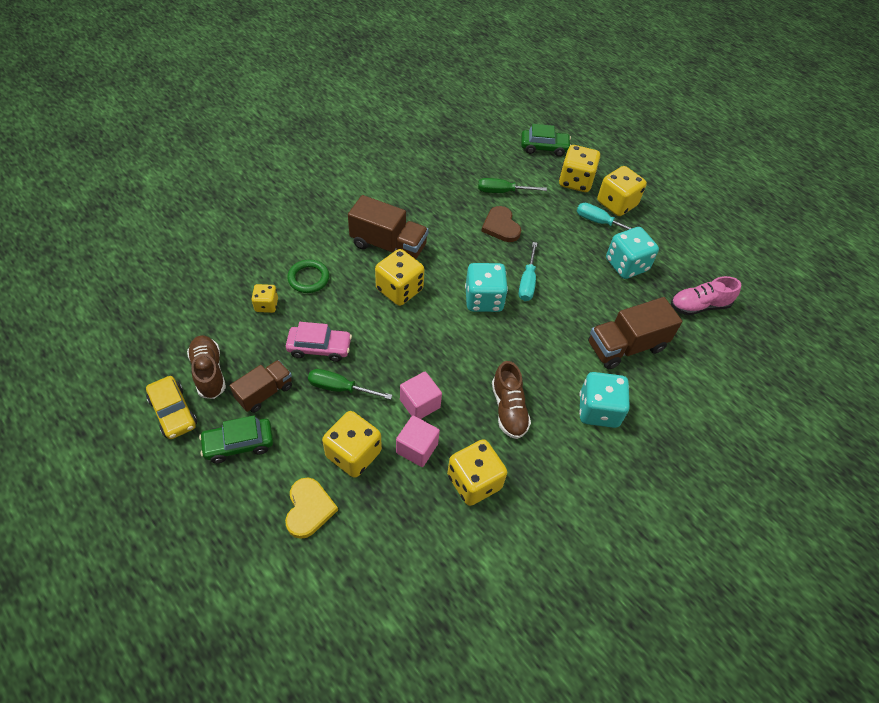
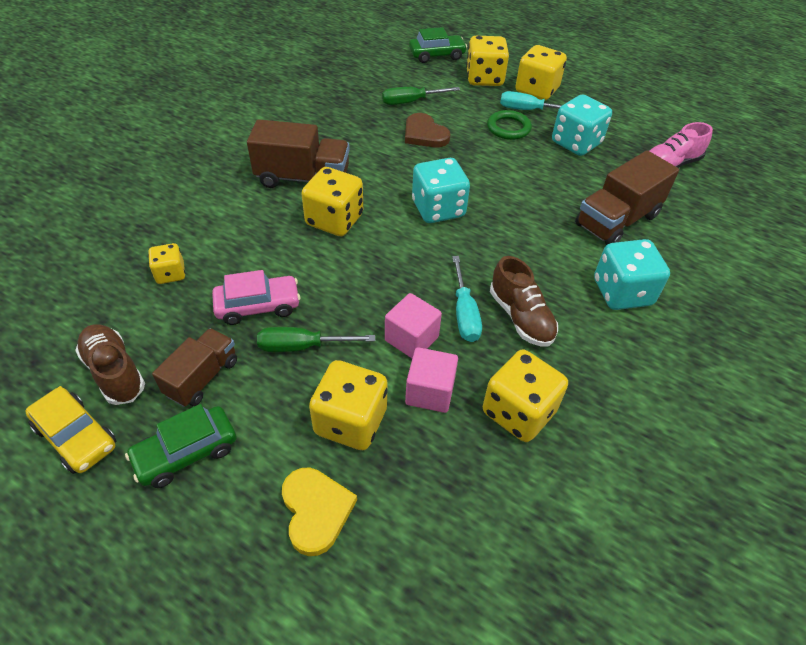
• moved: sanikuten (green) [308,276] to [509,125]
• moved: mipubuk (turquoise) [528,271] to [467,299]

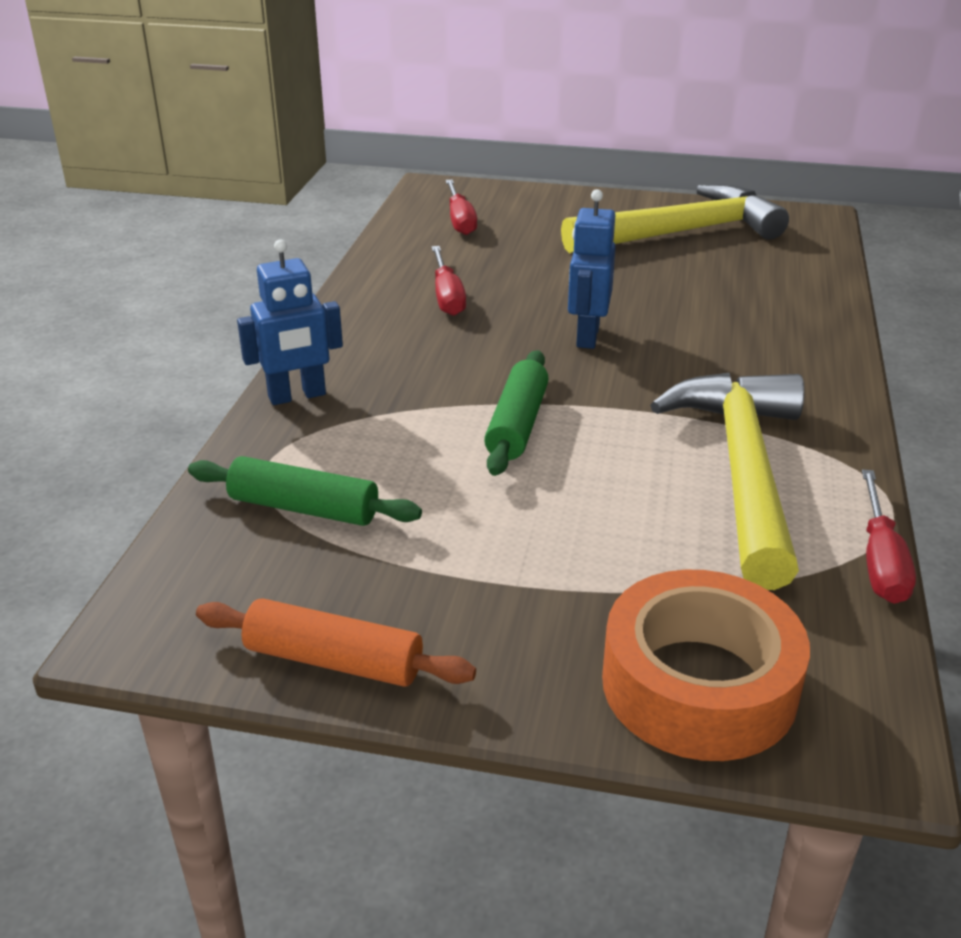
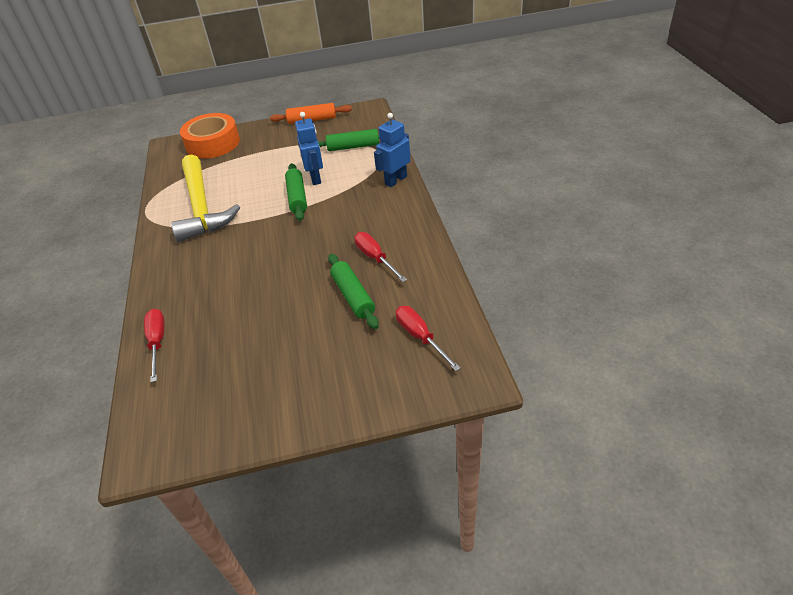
• removed: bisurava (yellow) [675,219]
• added: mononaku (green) [353,291]
• moved: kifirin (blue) [592,269] to [309,148]
• moved: mipubuk (red) [889,536] to [154,345]

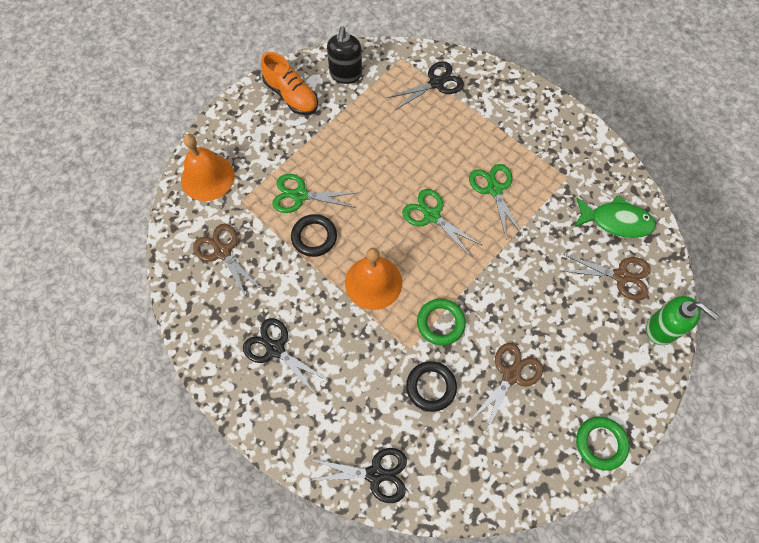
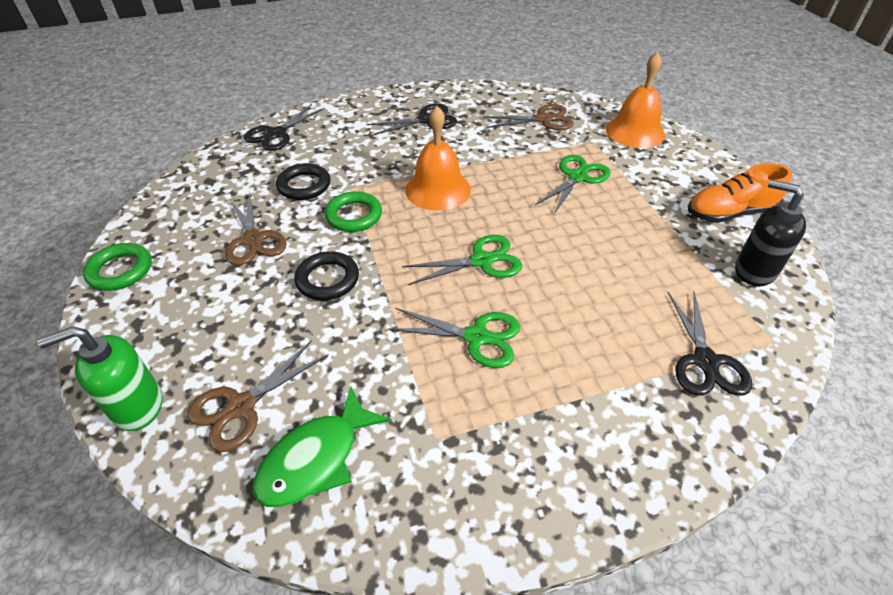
• moved: sanikuten (black) [314,235] to [326,275]

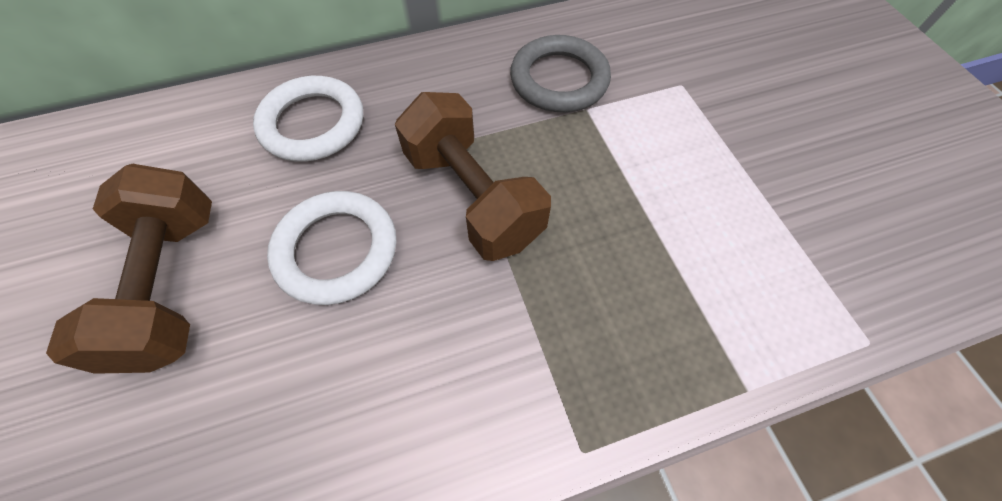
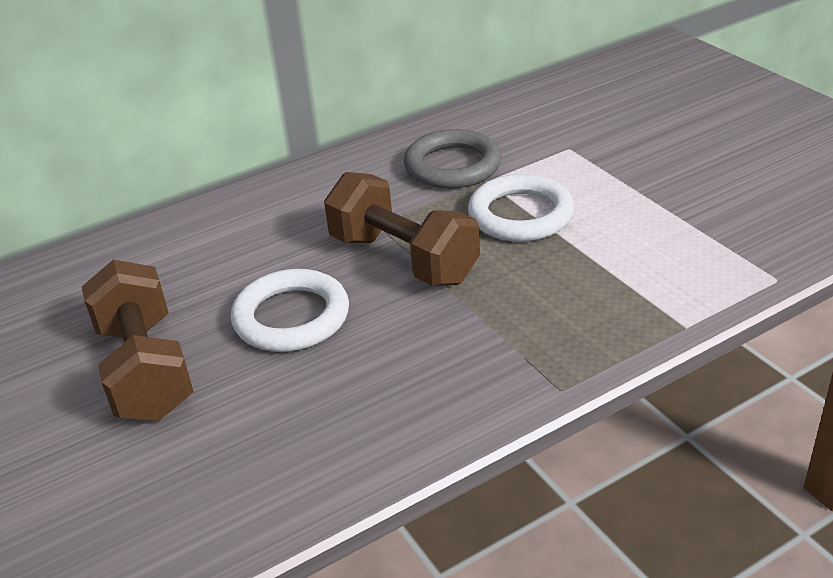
• moved: sanikuten (white) [308,119] to [521,208]

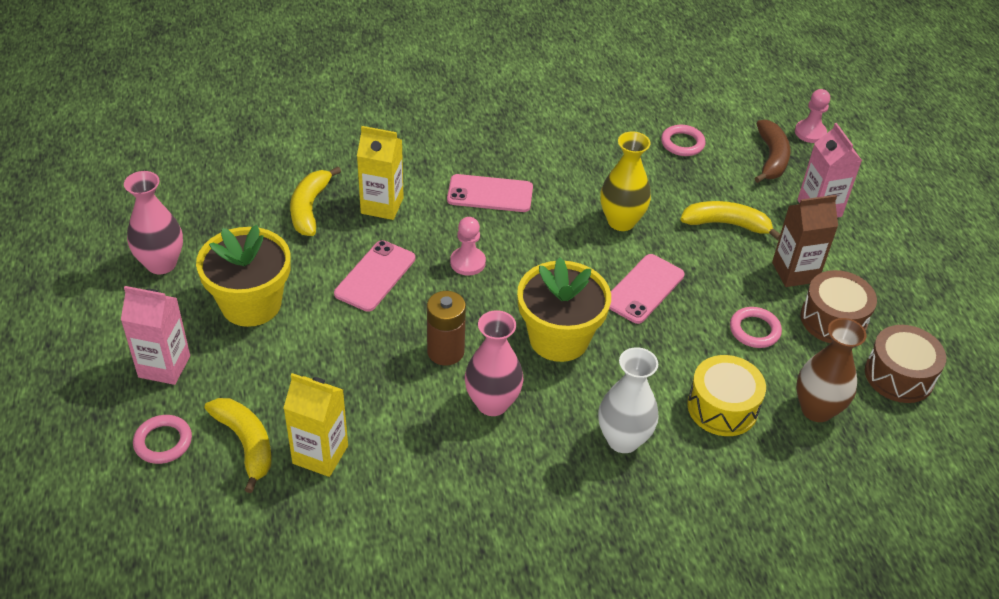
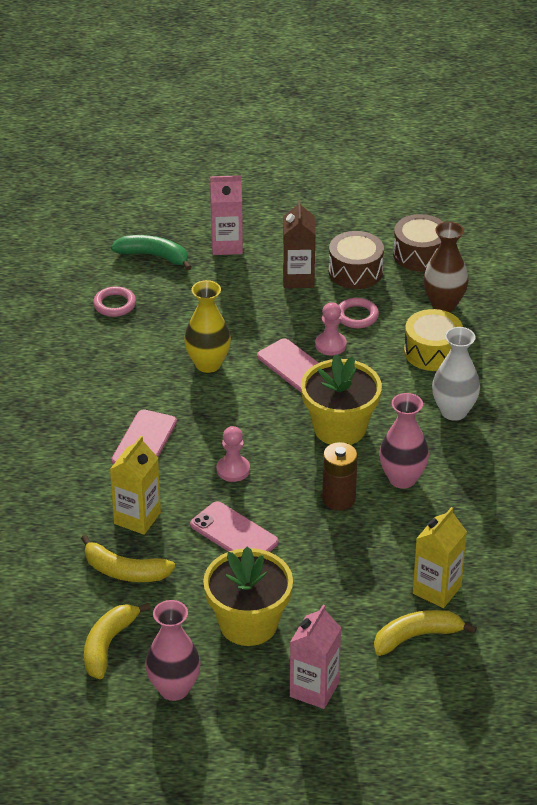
• removed: sanikuten (pink) [162,439]
• moved: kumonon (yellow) [730,220] to [117,641]
• moved: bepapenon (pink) [812,116] to [331,328]
• recoloured: kumonon (brown) [772,151] to kumonon (green) [151,252]

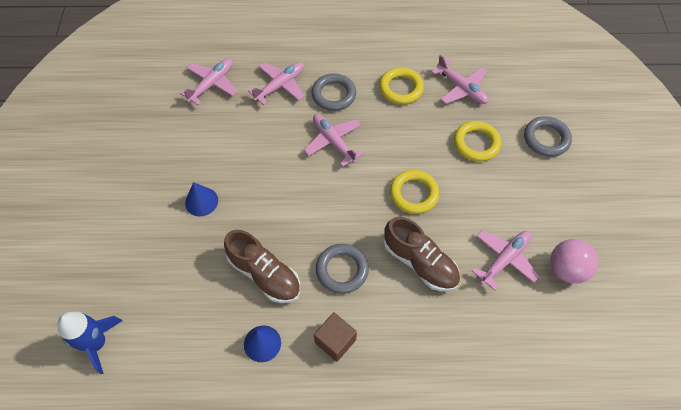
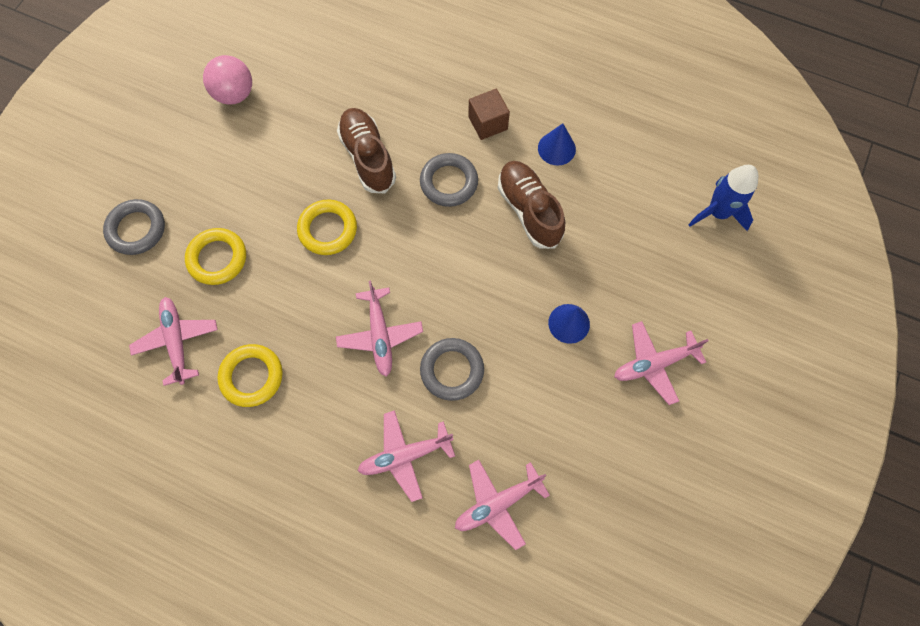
• moved: sanikuten (grey) [333,92] to [452,369]
• moved: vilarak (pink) [506,260] to [661,363]

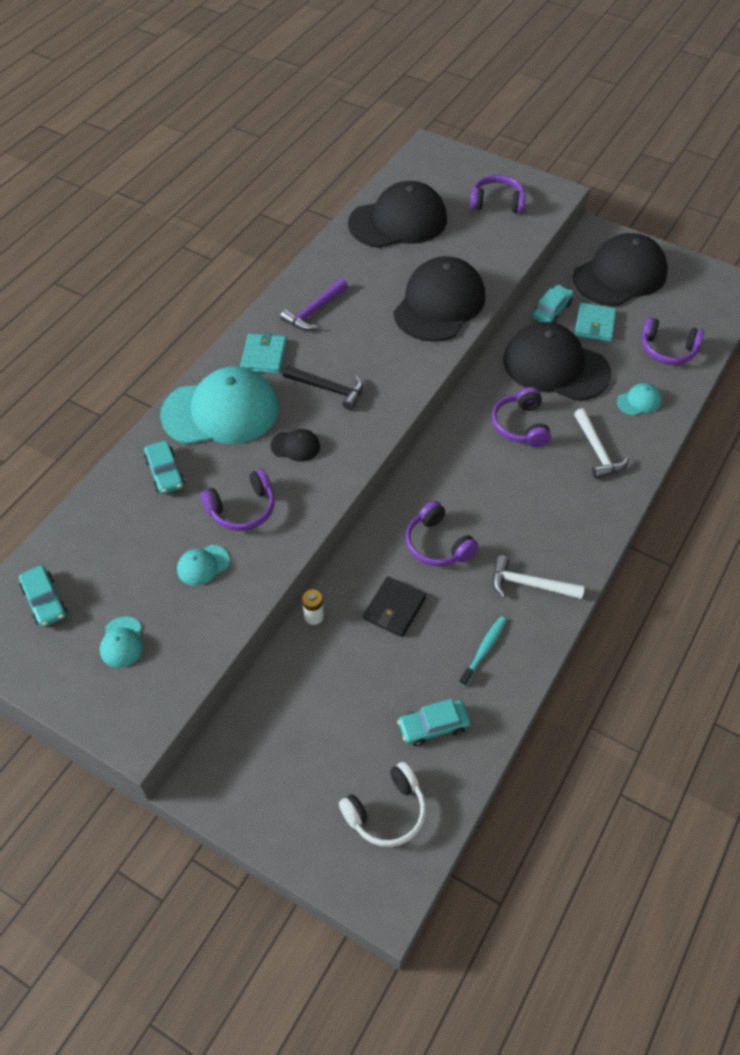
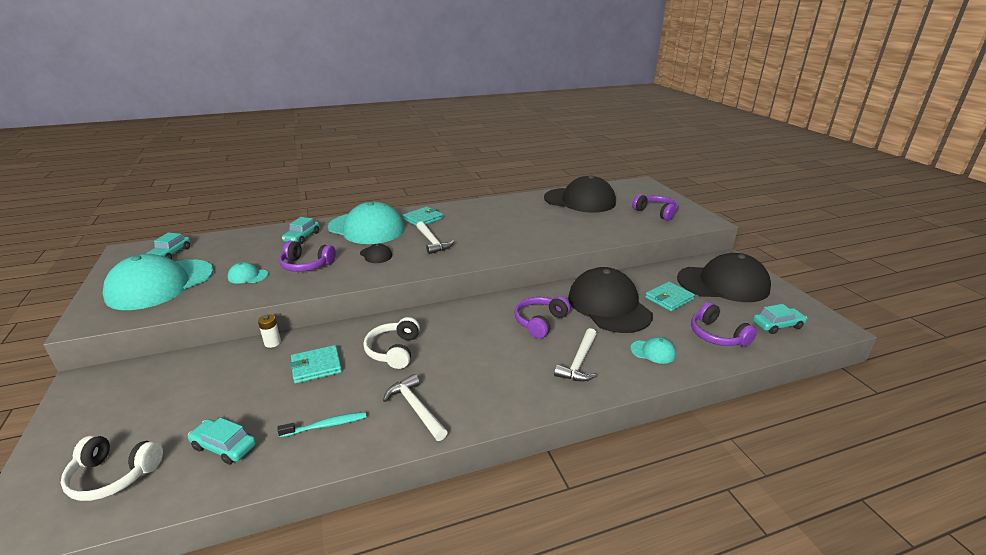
• removed: bisurava (purple) [314,304]
• removed: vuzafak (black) [439,299]
• moved: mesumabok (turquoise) [553,304] to [780,319]
• recoloured: bisurava (black) [323,387] to bisurava (white) [435,237]
• recoloured: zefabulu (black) [394,607] to zefabulu (turquoise) [316,364]
• recoloured: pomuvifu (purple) [442,533] to pomuvifu (white) [392,343]
• resized: vuzafak (turquoise) [121,642] = [158,282] x2.44

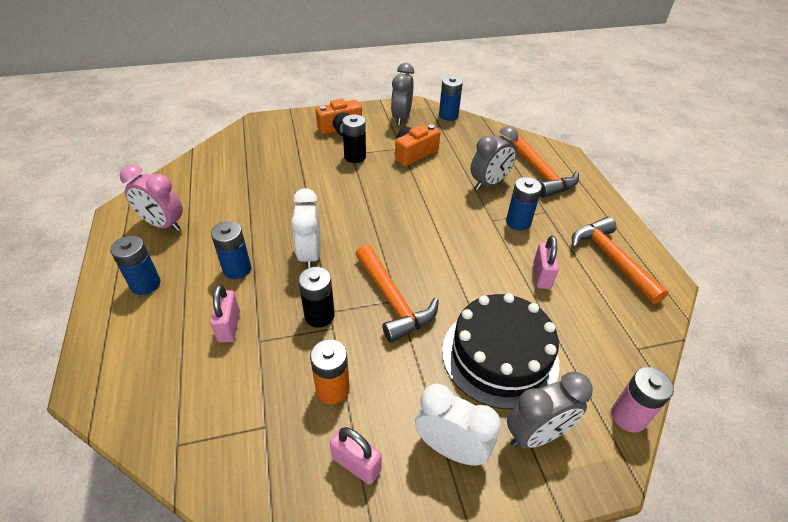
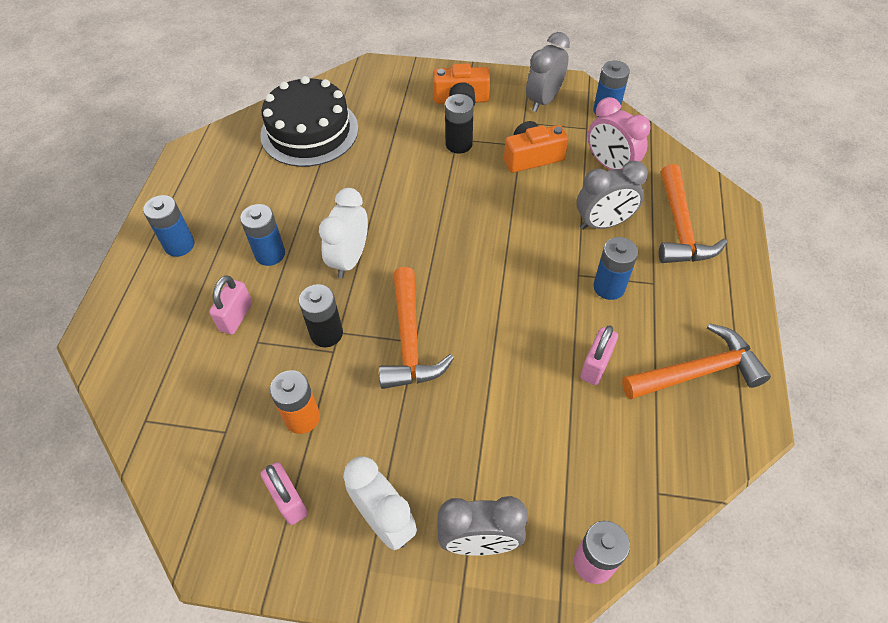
• moved: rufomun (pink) [151,198] to [619,133]
• moved: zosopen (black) [500,351] to [309,121]
• turned: bisurava (orange) [620,260] = [696,361] 75 degrees clockwise

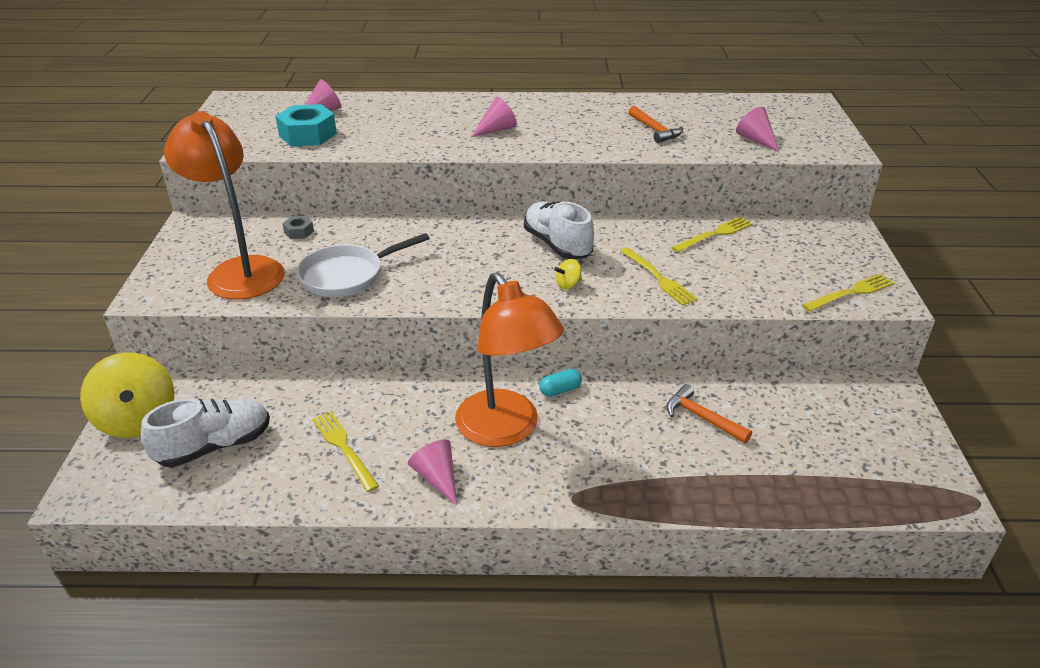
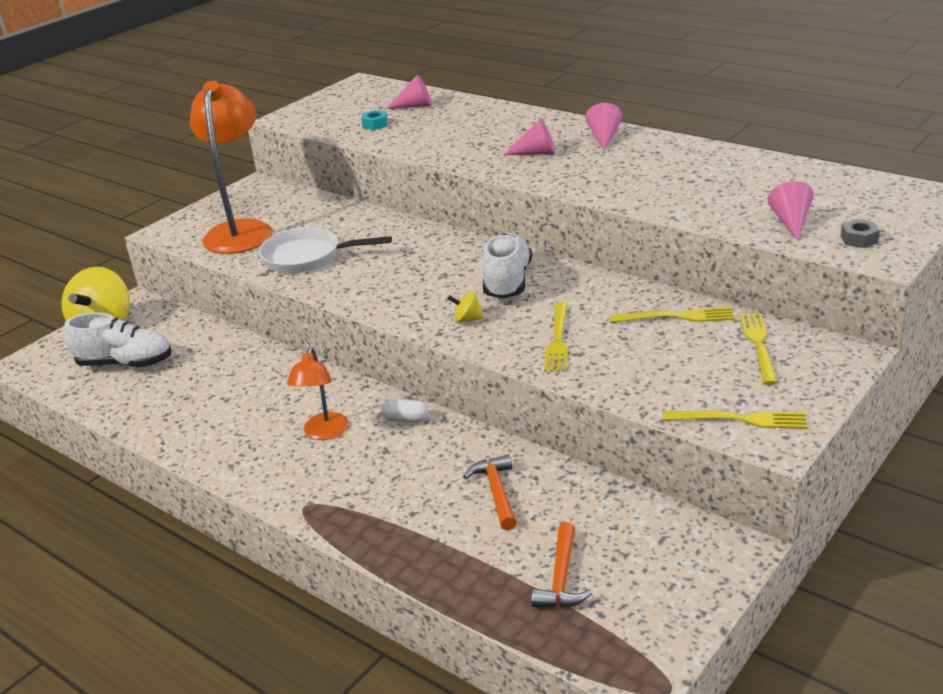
• moved: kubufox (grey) [298,227] to [860,233]
• moved: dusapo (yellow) [346,451] to [759,349]
• moved: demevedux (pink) [432,473] to [604,127]
• moved: bisurava (orange) [656,124] to [561,565]
• recoloured: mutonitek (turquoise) [560,383] to mutonitek (white) [405,410]
• resized: kubufox (turquoise) [306,125] = [374,120] x0.49
• resized: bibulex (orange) [509,359] = [318,393] x0.54

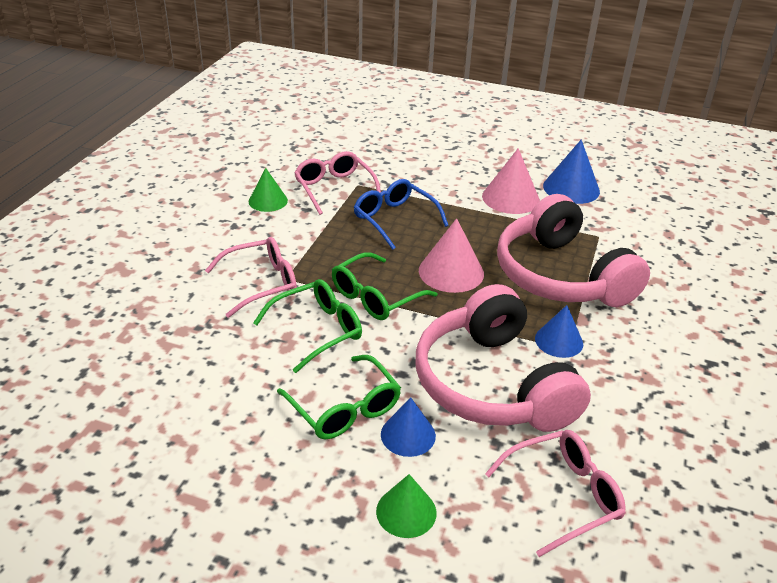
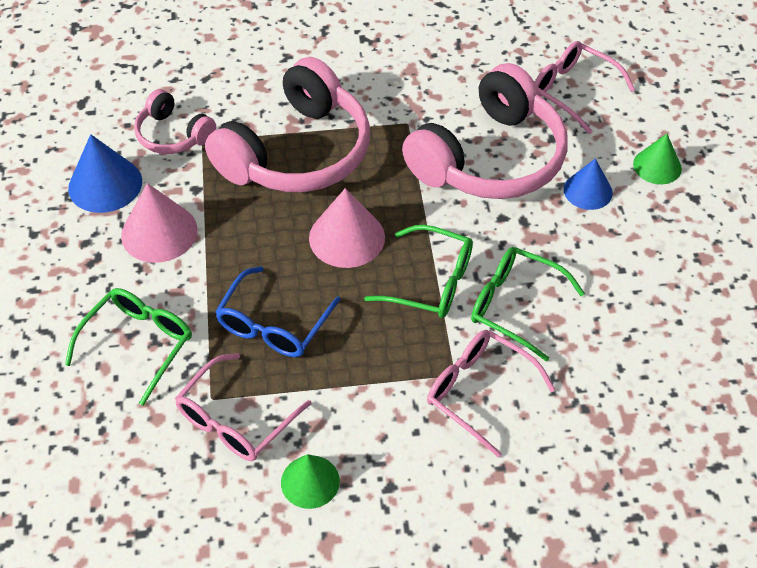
• removed: demevedux (blue) [559,331]
• added: pomuvifu (pink) [175,121]
• moved: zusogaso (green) [339,397] to [128,347]

